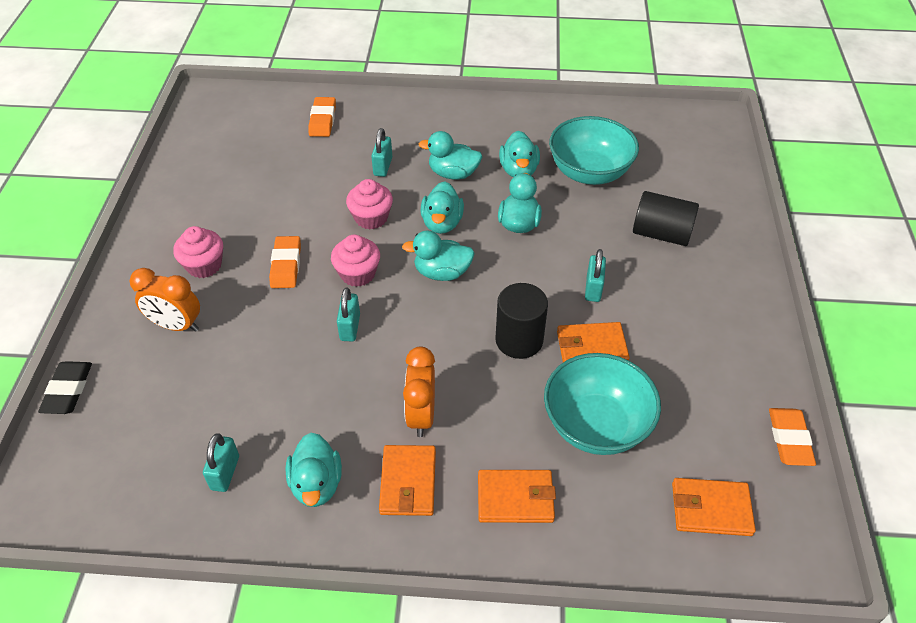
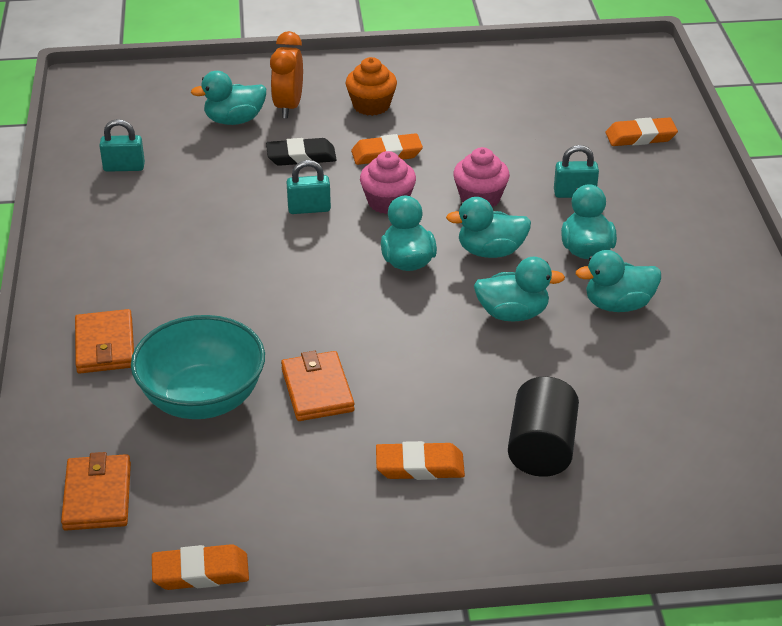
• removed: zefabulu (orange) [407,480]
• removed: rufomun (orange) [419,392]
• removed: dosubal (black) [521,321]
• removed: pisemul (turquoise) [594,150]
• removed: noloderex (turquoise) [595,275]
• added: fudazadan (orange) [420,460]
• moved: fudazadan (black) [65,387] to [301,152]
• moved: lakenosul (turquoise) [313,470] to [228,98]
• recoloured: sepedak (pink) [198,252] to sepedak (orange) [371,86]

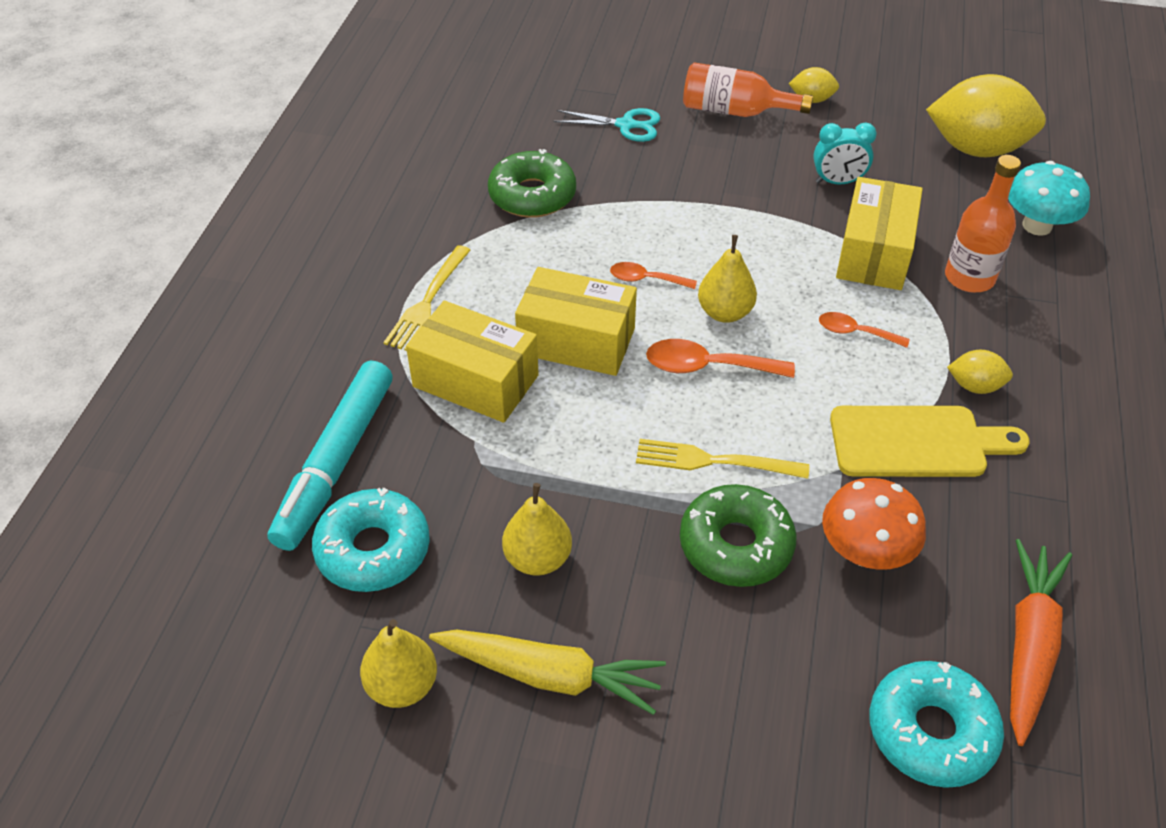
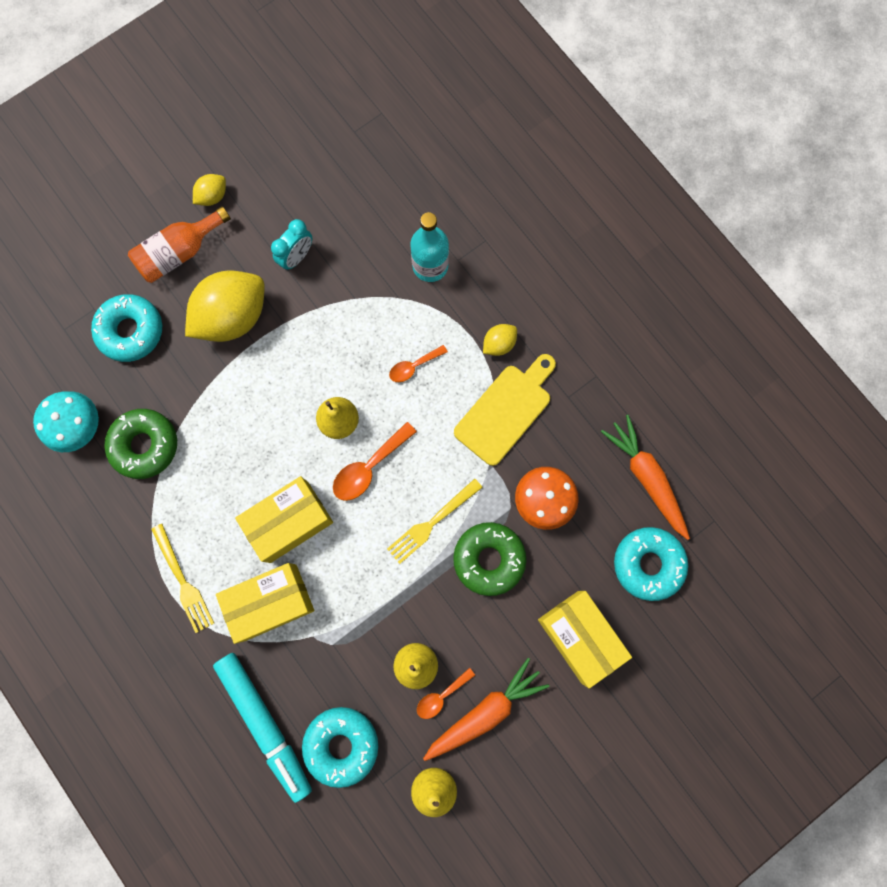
• moved: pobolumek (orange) [653,275] to [446,693]
• moved: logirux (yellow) [879,233] to [585,640]
• moved: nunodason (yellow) [986,115] to [225,306]
• moved: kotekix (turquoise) [1049,198] to [66,421]
• replaced: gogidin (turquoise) [607,125] to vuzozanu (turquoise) [126,328]
• recoloured: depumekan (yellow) [547,672] to depumekan (orange) [486,709]
• recoloured: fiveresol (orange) [983,224] to fiveresol (turquoise) [429,247]

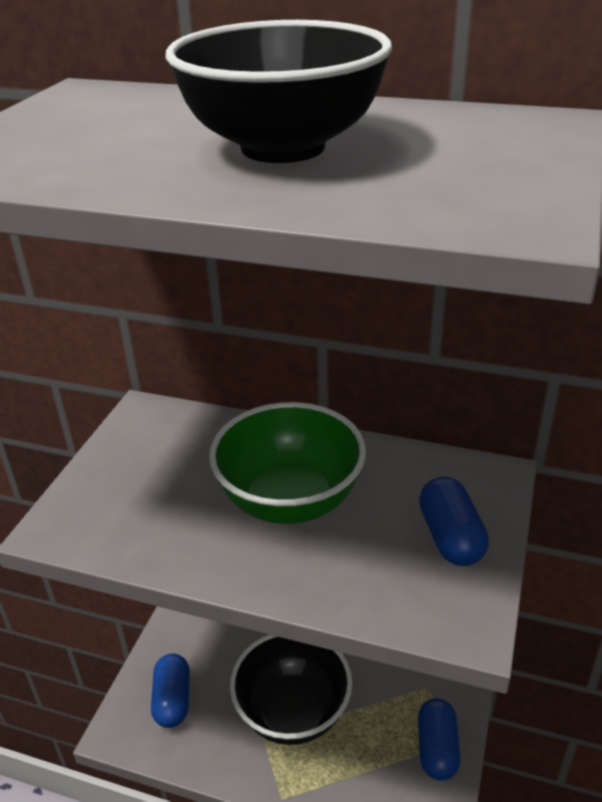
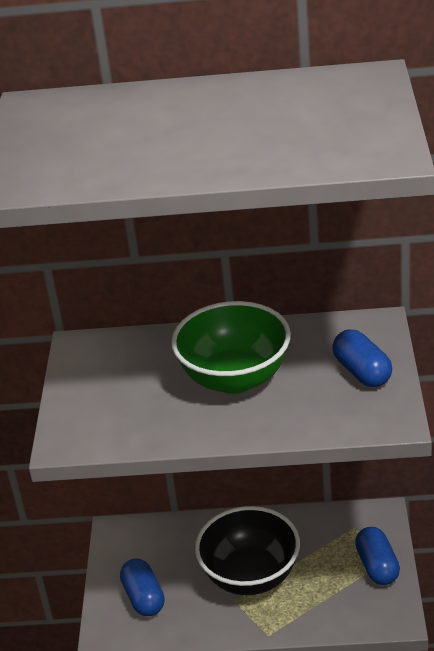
• removed: pisemul (black) [279,91]

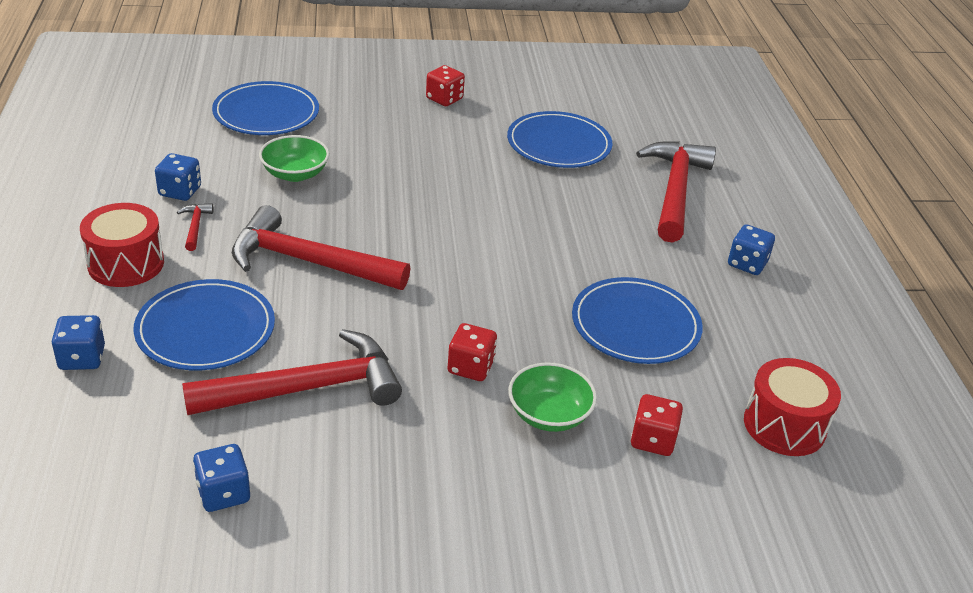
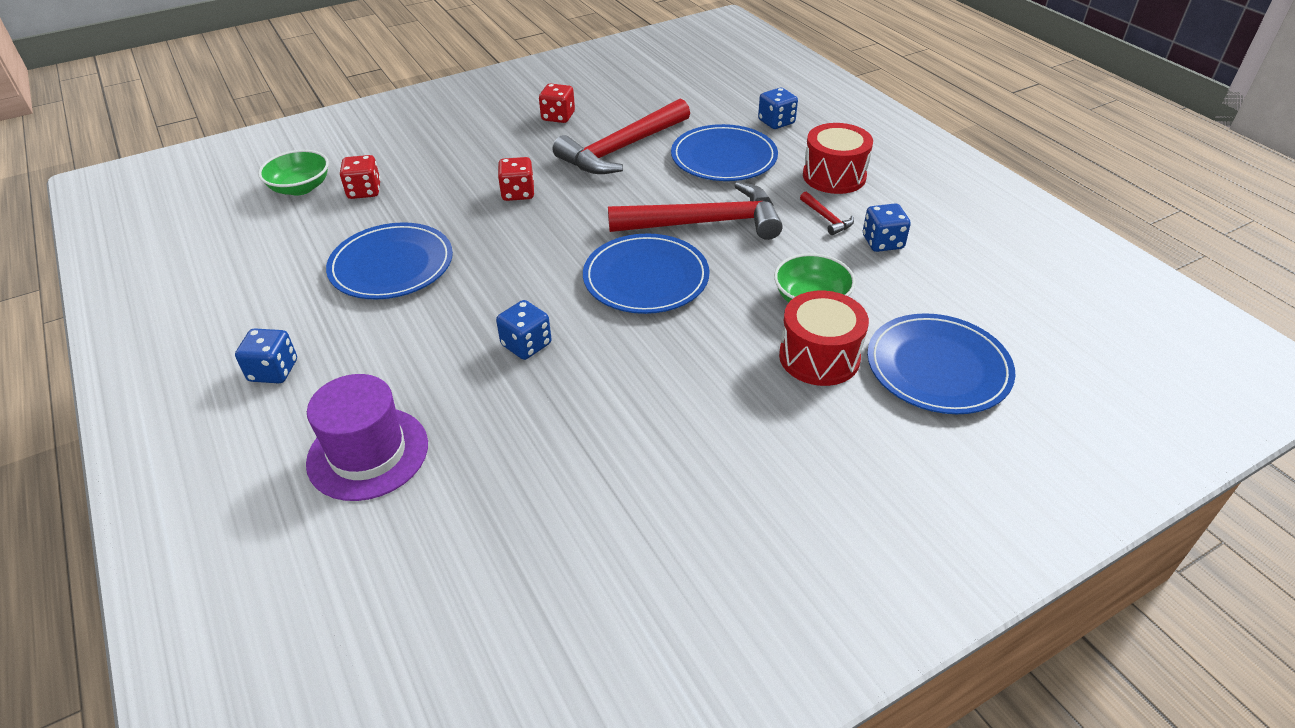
• moved: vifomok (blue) [221,478] to [523,330]
• moved: vifomok (red) [445,85] to [557,103]
• moved: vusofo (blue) [560,139] to [646,273]
• moved: pisemul (green) [552,397] to [293,173]
• moved: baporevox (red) [792,407] to [824,338]
• replaced: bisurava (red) [676,192] to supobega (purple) [367,437]

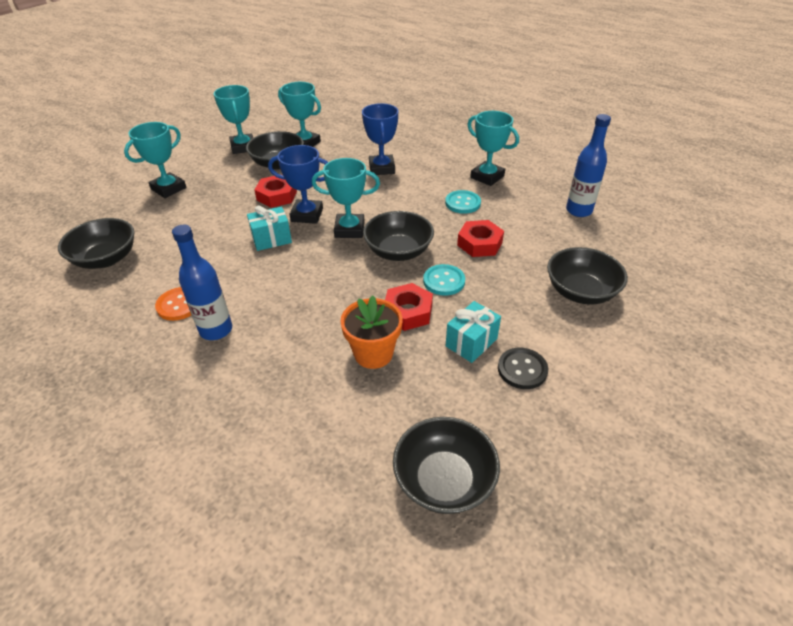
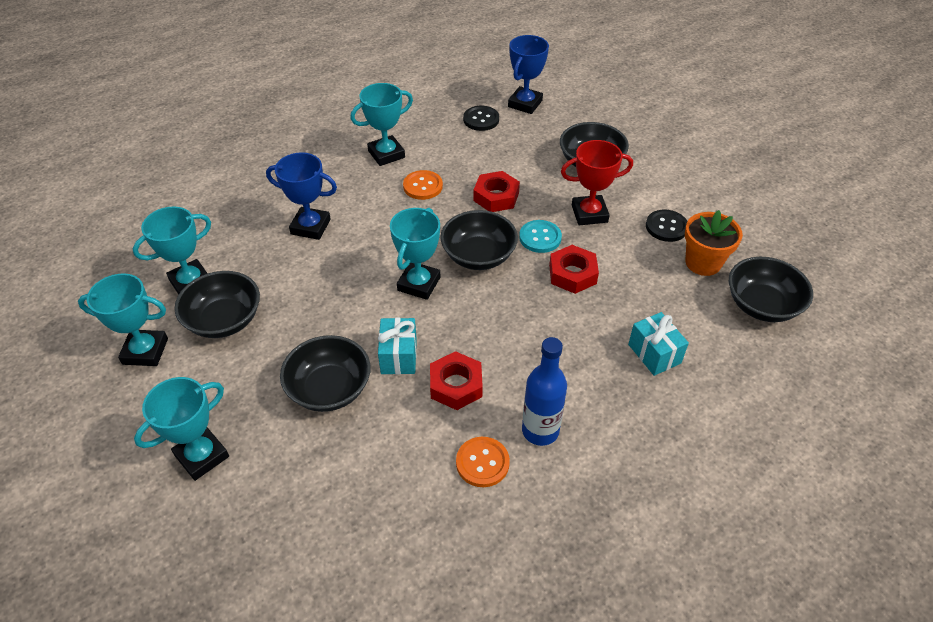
• added: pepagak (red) [597,182]
• moved: pisemul (black) [96,243] to [325,373]
• moved: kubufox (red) [275,191] to [456,380]
• moved: pepagak (blue) [298,184] to [528,74]
• moved: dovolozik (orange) [371,332] to [714,243]
• moved: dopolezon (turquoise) [473,332] to [658,344]
• replaced: fiveresol (blue) [588,165] to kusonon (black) [481,118]
• recoloured: kusonon (turquoise) [463,202] to kusonon (orange) [423,185]
• turned: pepagak (turquoise) [155,160] = [181,429] 75 degrees clockwise

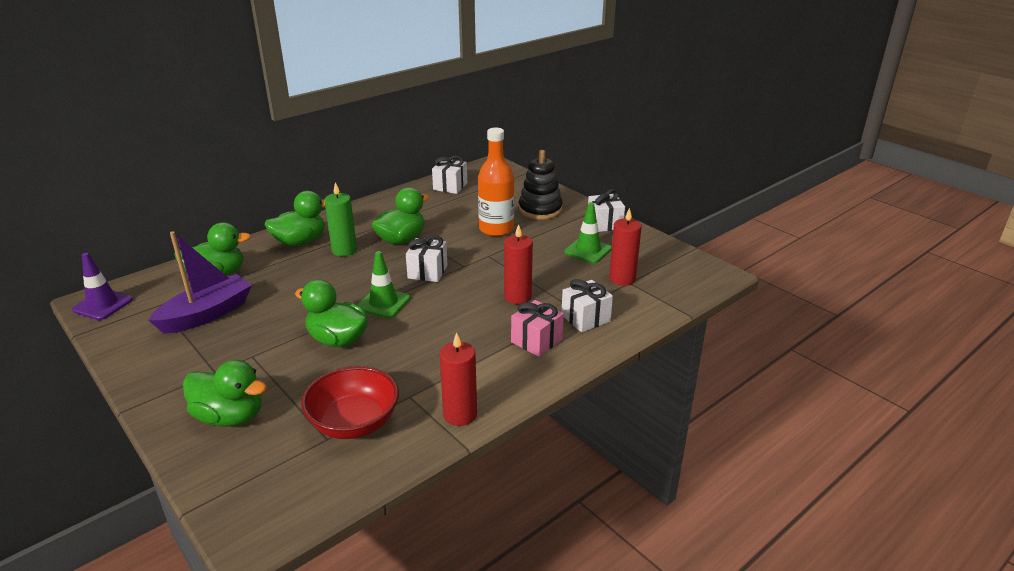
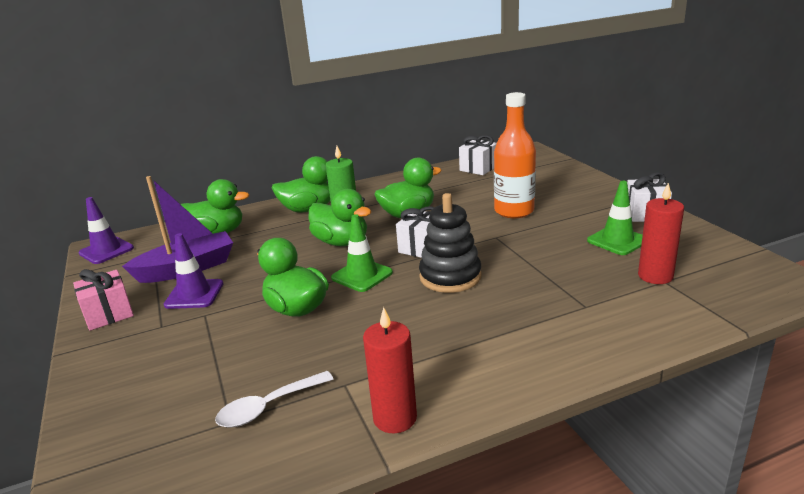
• removed: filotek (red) [518,264]
• removed: dopolezon (white) [587,305]
• added: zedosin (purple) [194,271]
• moved: lakenosul (green) [225,393] to [340,217]
• moved: dopolezon (pink) [537,328] to [103,300]
• moved: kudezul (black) [541,185] to [450,243]
• replaced: pisemul (red) [350,402] to pobolumek (white) [274,399]

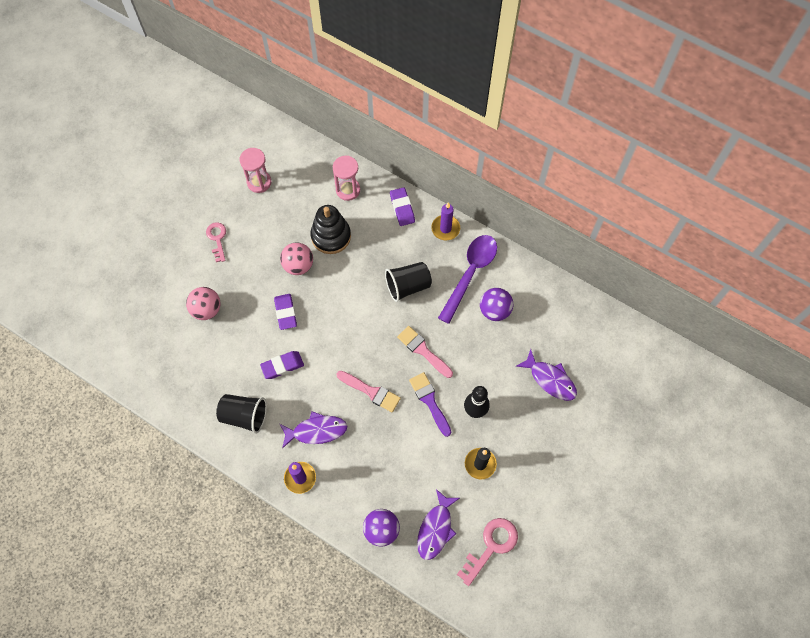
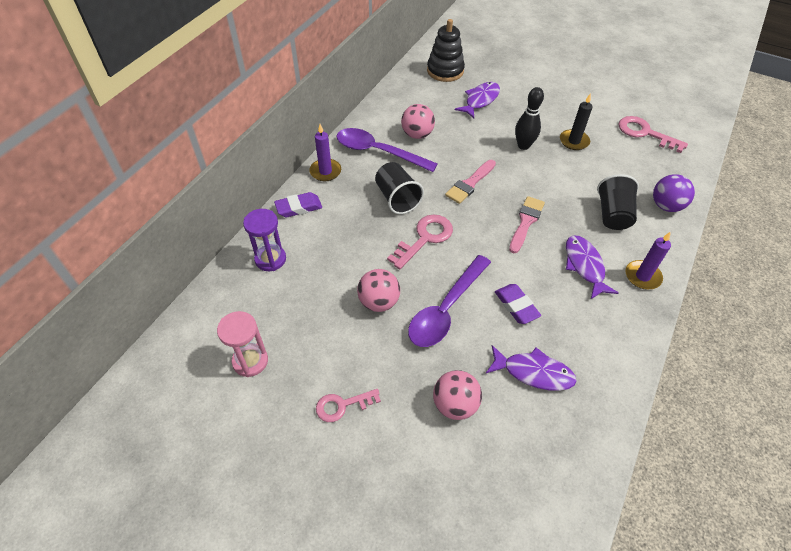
• removed: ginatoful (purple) [430,404]
• added: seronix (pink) [420,241]
• moved: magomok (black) [241,414] to [618,202]
• moved: kudezul (black) [330,229] to [446,50]
• moved: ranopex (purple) [438,524] to [531,368]
• replaced: fudazadan (purple) [285,312] to pobolumek (purple) [449,301]
• recoloured: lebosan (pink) [346,178] to lebosan (purple) [264,240]
• recoloured: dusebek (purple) [496,304] to dusebek (pink) [418,121]

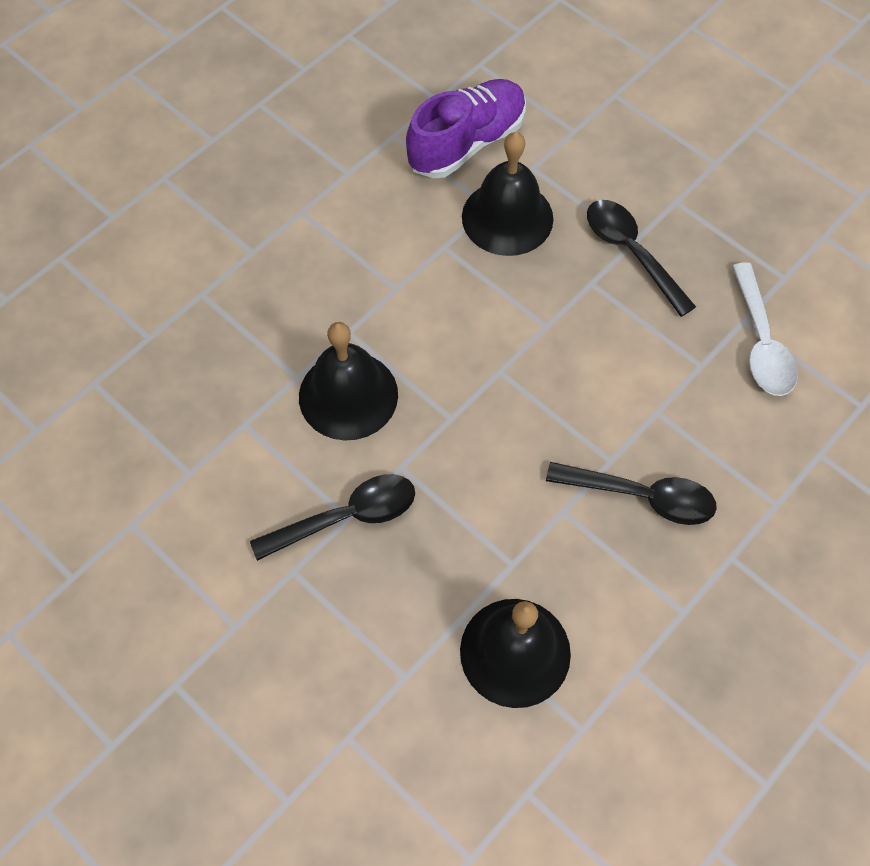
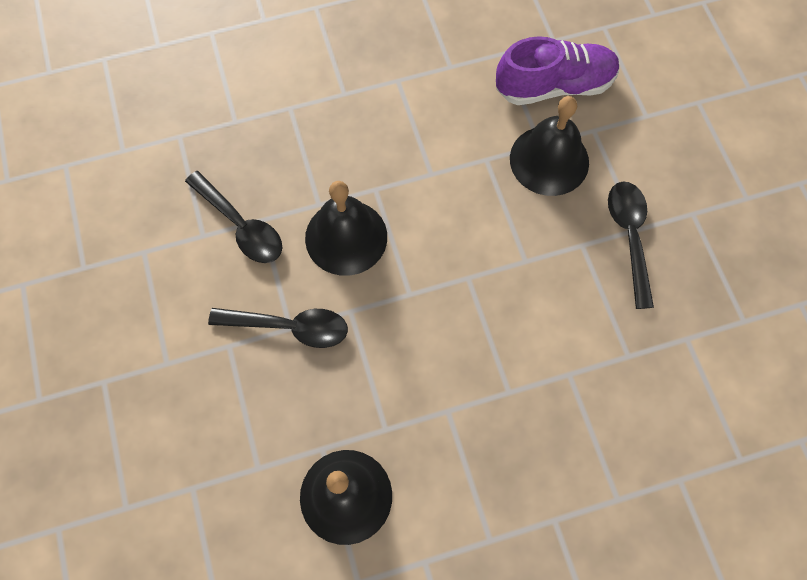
• removed: pobolumek (white) [765,329]
• moved: pobolumek (black) [631,493] to [233,217]

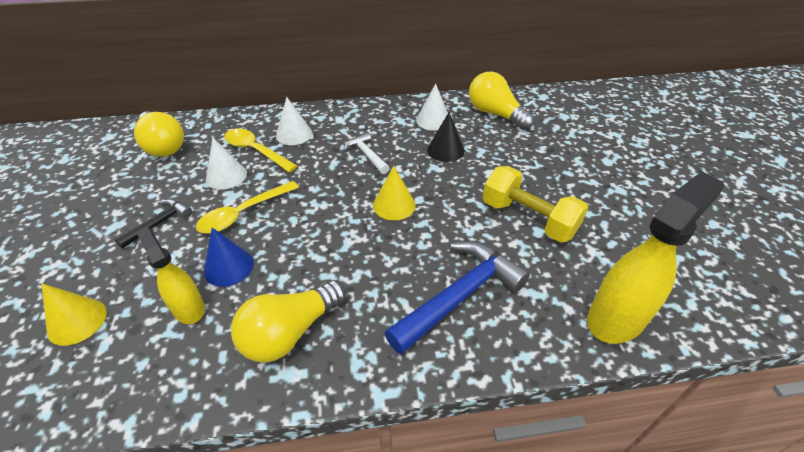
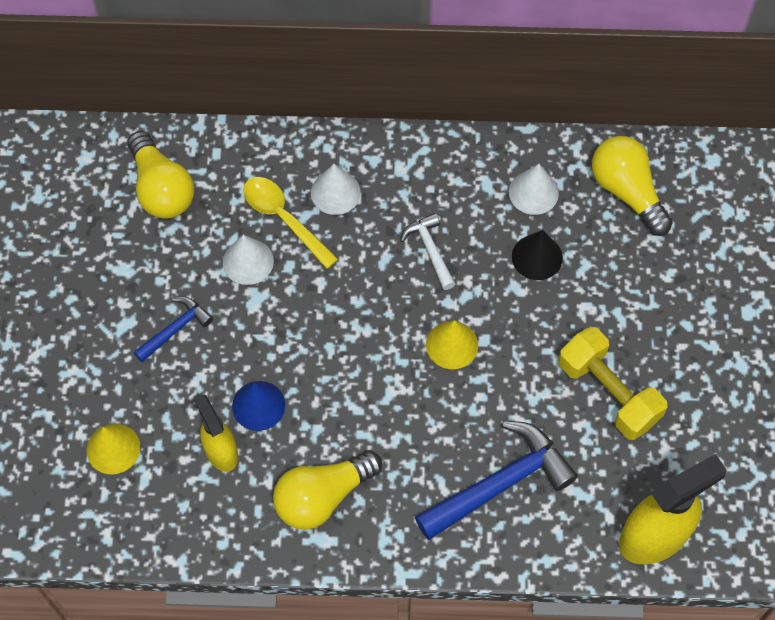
• removed: pobolumek (yellow) [247,207]
• recoloured: bisurava (black) [153,224] to bisurava (blue) [173,329]

